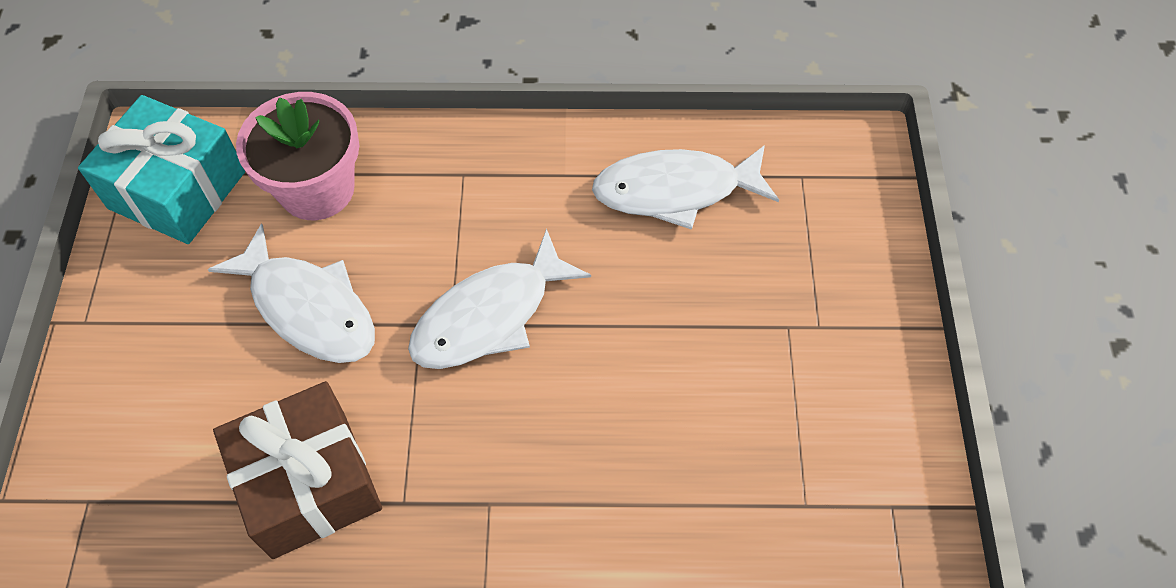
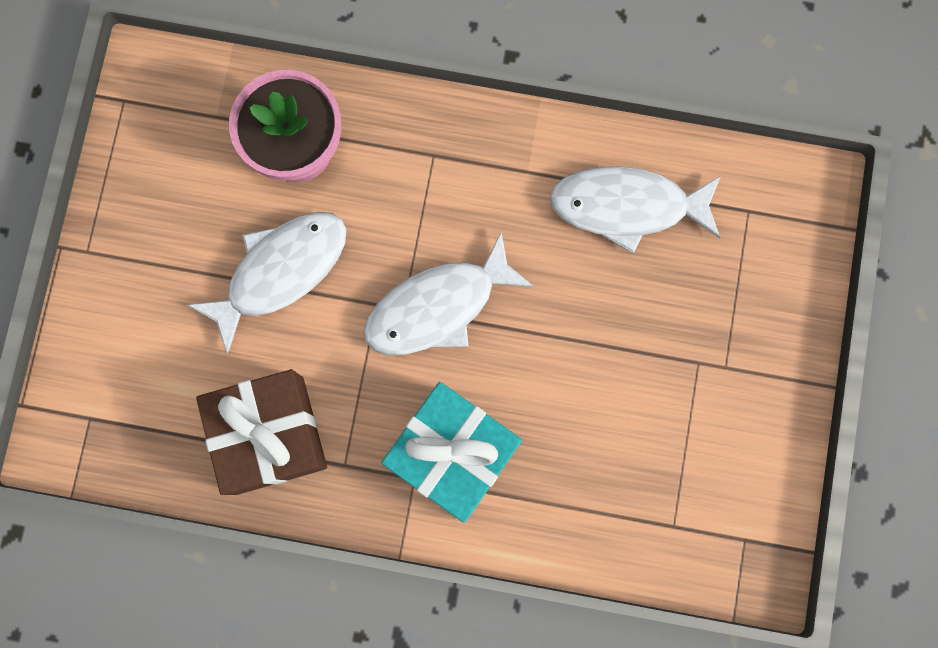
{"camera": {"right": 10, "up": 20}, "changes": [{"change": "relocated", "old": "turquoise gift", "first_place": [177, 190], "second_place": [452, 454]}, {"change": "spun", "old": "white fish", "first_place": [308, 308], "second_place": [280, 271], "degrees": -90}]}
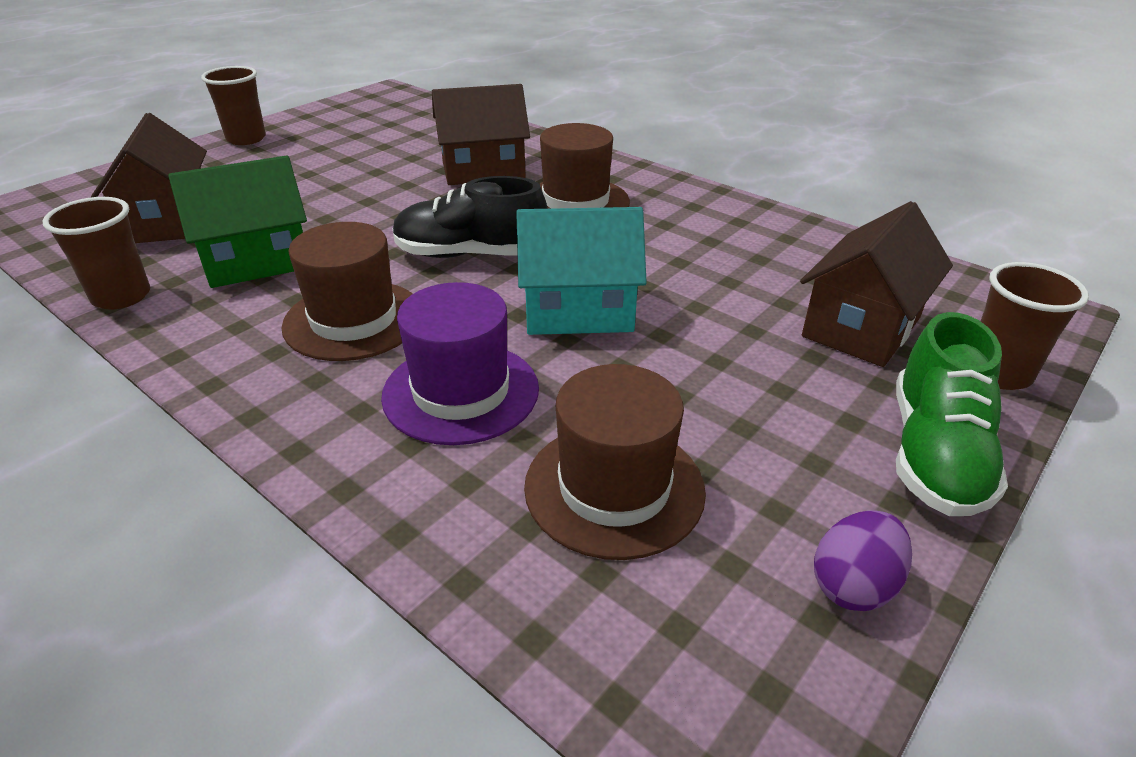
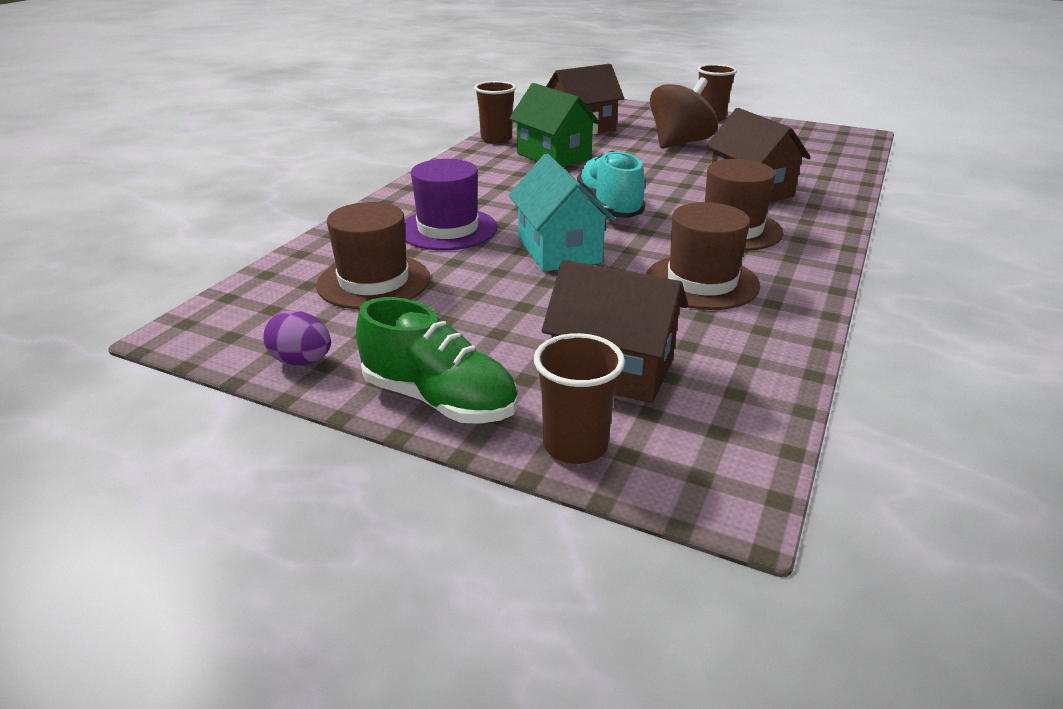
{"camera": {"right": 75, "up": -5}, "changes": [{"change": "relocated", "old": "brown hat", "first_place": [353, 320], "second_place": [702, 282]}, {"change": "colour", "old": "black shoe", "new": "turquoise shoe", "first_place": [470, 254], "second_place": [609, 207]}, {"change": "spun", "old": "green shoe", "first_place": [934, 453], "second_place": [439, 400], "degrees": -150}, {"change": "appeared", "new": "brown spinning top", "second_place": [679, 143]}]}
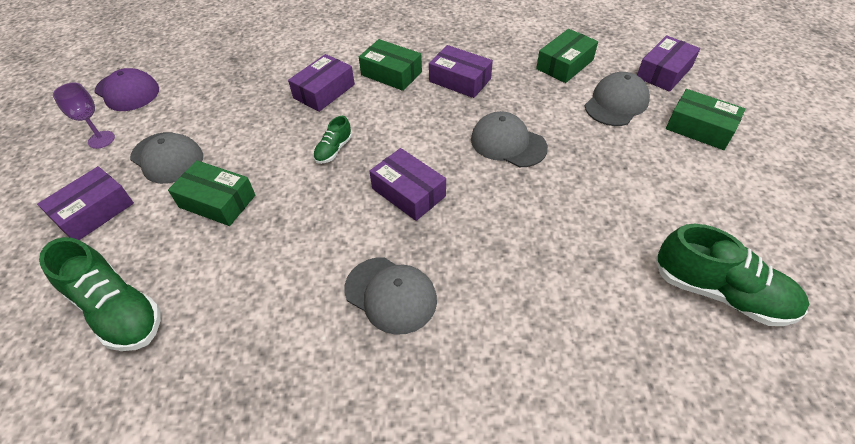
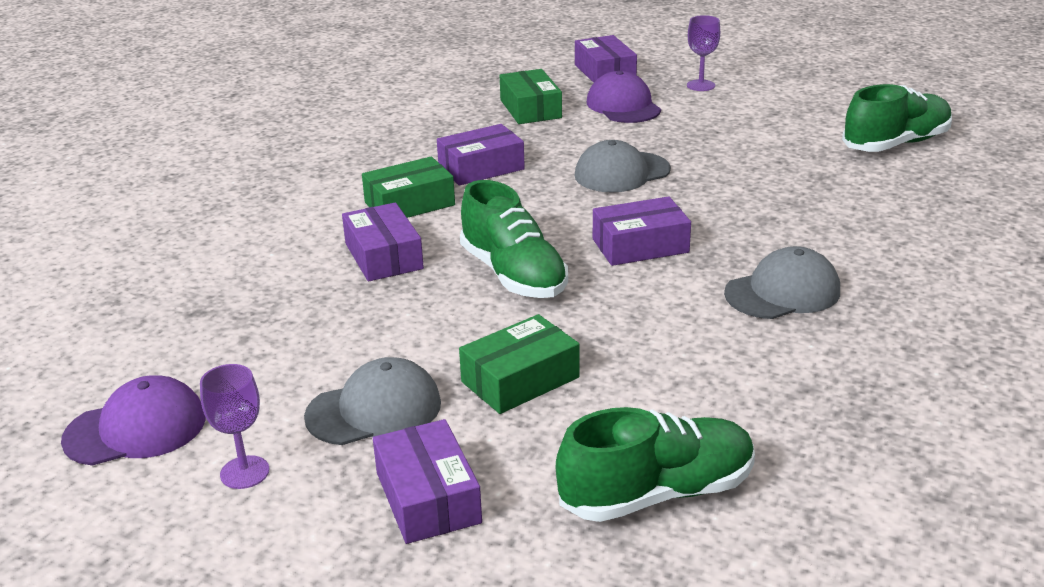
{"camera": {"right": -60, "up": -20}, "changes": [{"change": "size", "old": "green shoe", "first_place": [333, 150], "second_place": [513, 275], "factor": 2.01}, {"change": "colour", "old": "grey cap", "new": "purple cap", "first_place": [616, 103], "second_place": [623, 106]}, {"change": "exchanged", "old": "green box", "new": "purple goblet", "first_place": [699, 128], "second_place": [700, 85]}]}
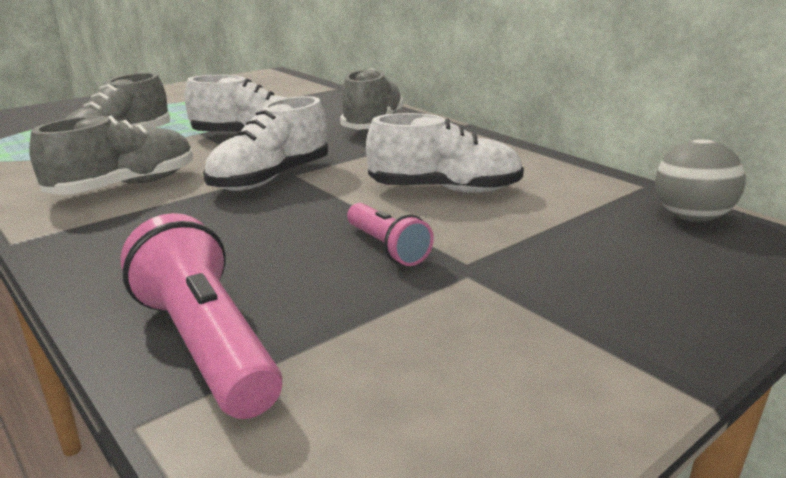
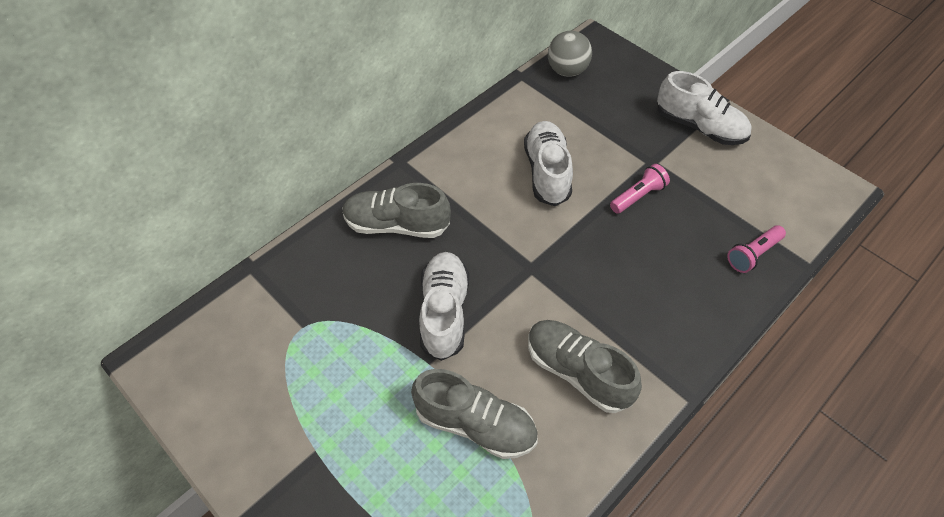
{"camera": {"right": -95, "up": 30}, "changes": [{"change": "size", "old": "pink flashlight", "first_place": [206, 344], "second_place": [752, 254], "factor": 0.59}, {"change": "relocated", "old": "white shoe", "first_place": [270, 178], "second_place": [699, 127]}]}
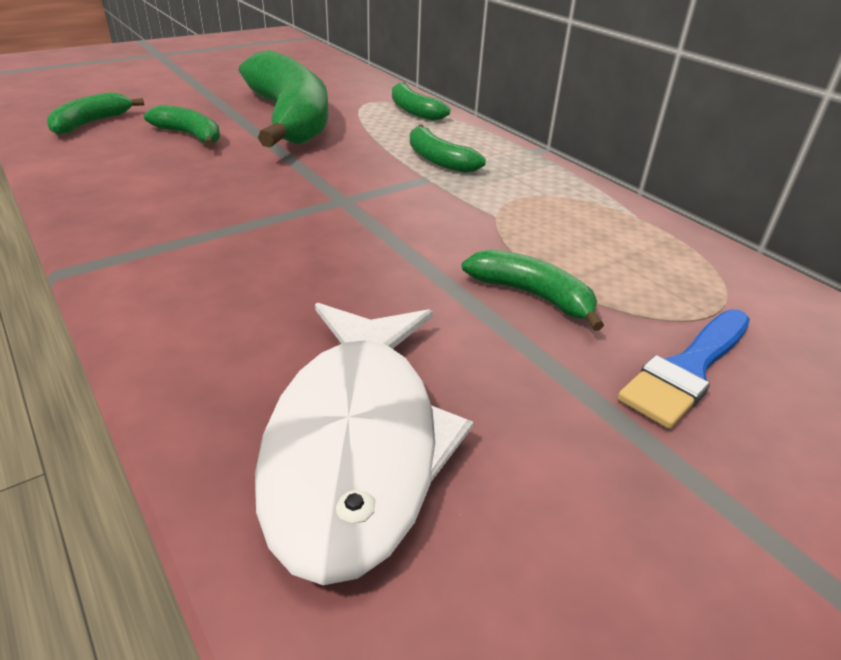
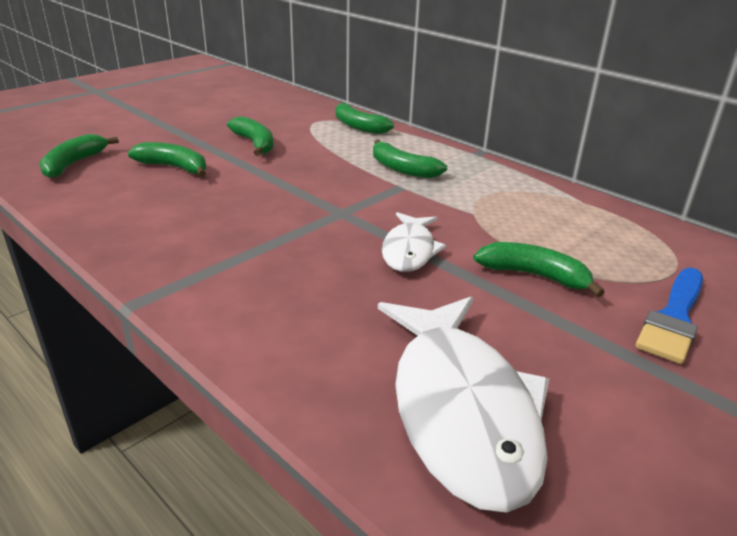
{"camera": {"right": -10, "up": -5}, "changes": [{"change": "size", "old": "green banana", "first_place": [290, 119], "second_place": [255, 144], "factor": 0.45}, {"change": "appeared", "new": "white fish", "second_place": [409, 250]}]}
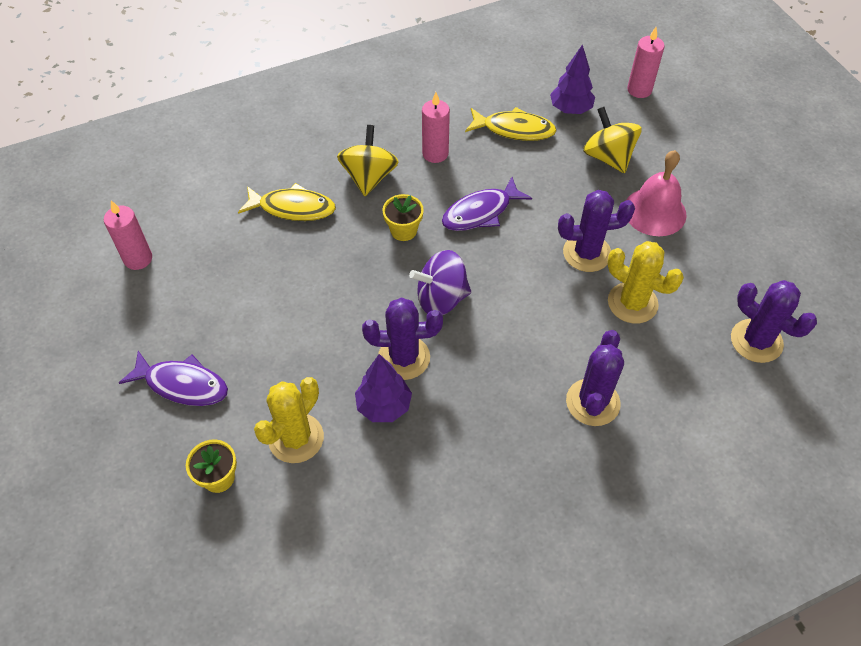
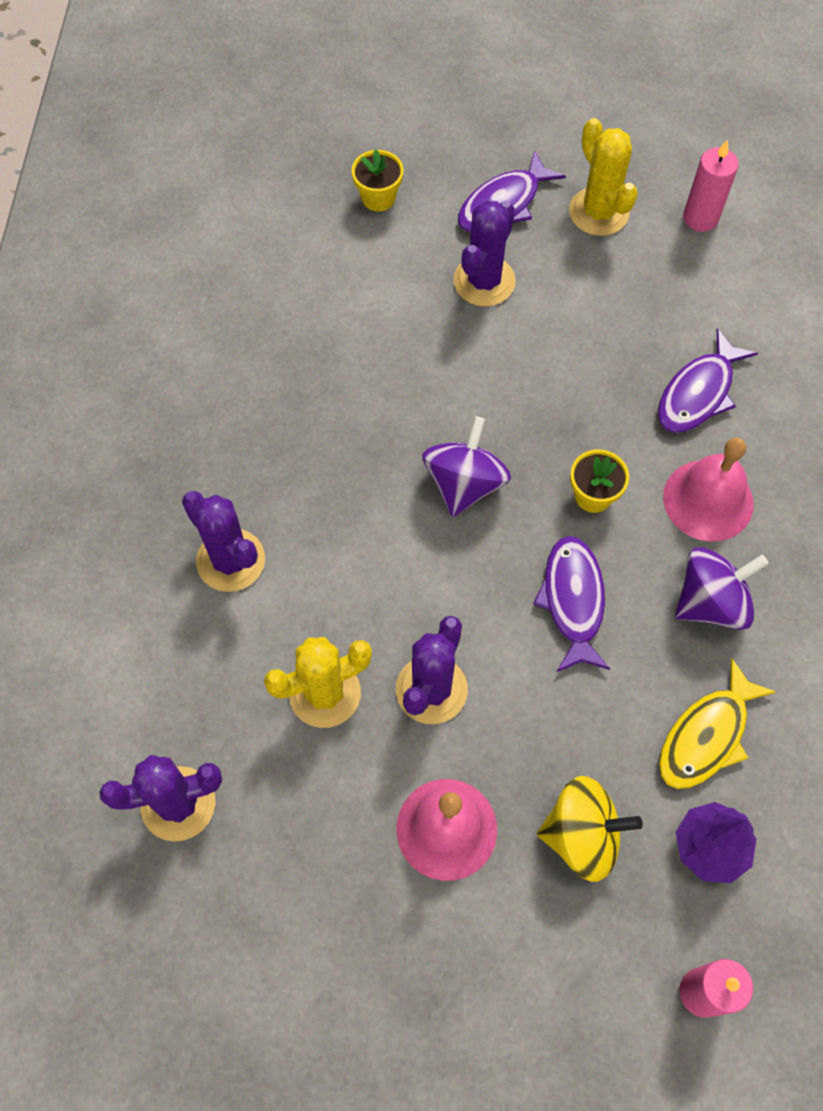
{"camera": {"right": 120, "up": 10}, "changes": [{"change": "colour", "old": "yellow fish", "new": "purple fish", "first_place": [293, 208], "second_place": [698, 393]}, {"change": "relocated", "old": "yellow cactus", "first_place": [296, 438], "second_place": [599, 212]}, {"change": "exchanged", "old": "yellow spinning top", "new": "pink bell", "first_place": [369, 177], "second_place": [708, 500]}, {"change": "missing", "old": "purple tree", "first_place": [384, 406]}, {"change": "relocated", "old": "purple cactus", "first_place": [404, 358], "second_place": [484, 281]}, {"change": "exchanged", "old": "pink candle", "new": "purple spinning top", "first_place": [435, 154], "second_place": [711, 602]}]}
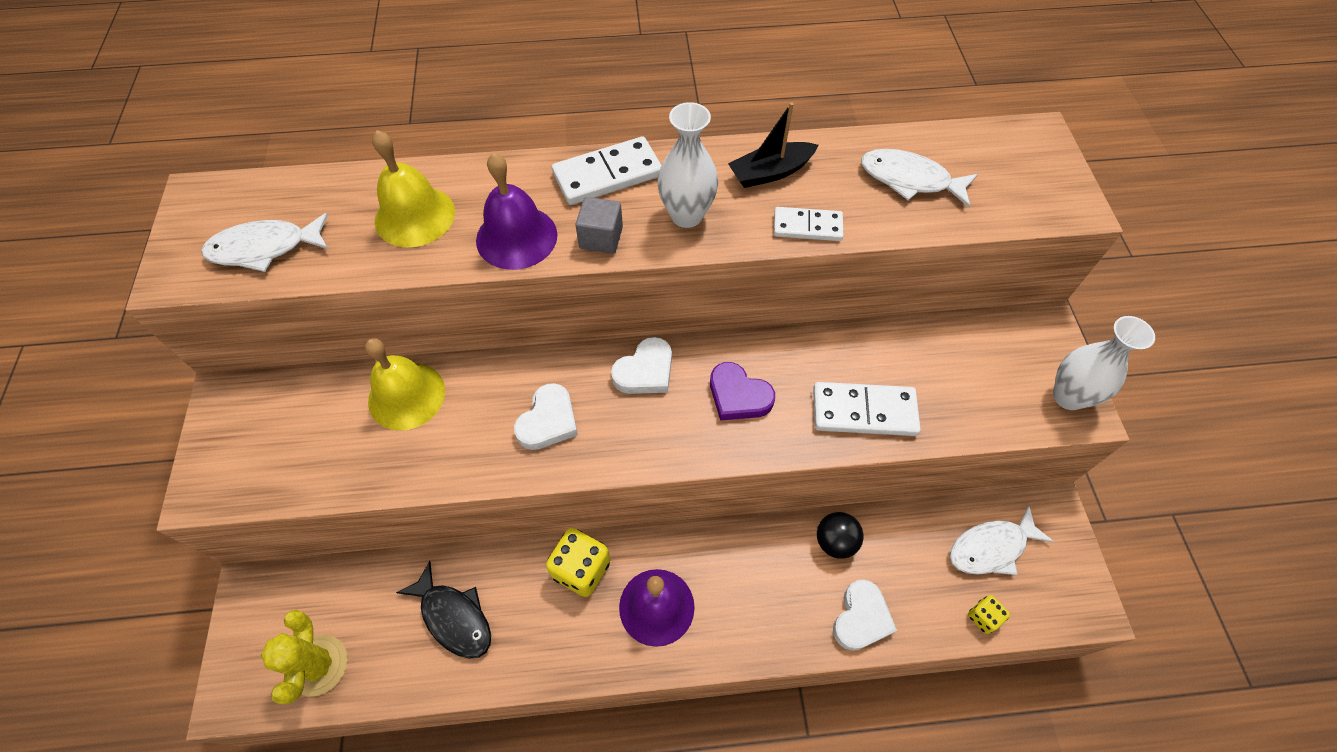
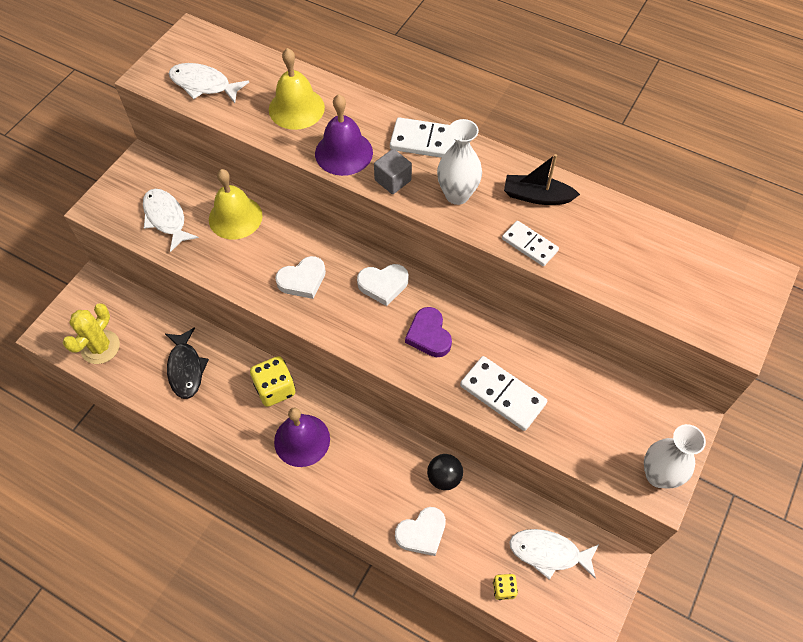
{"camera": {"right": 35, "up": 0}, "changes": [{"change": "relocated", "old": "white fish", "first_place": [909, 180], "second_place": [166, 218]}]}
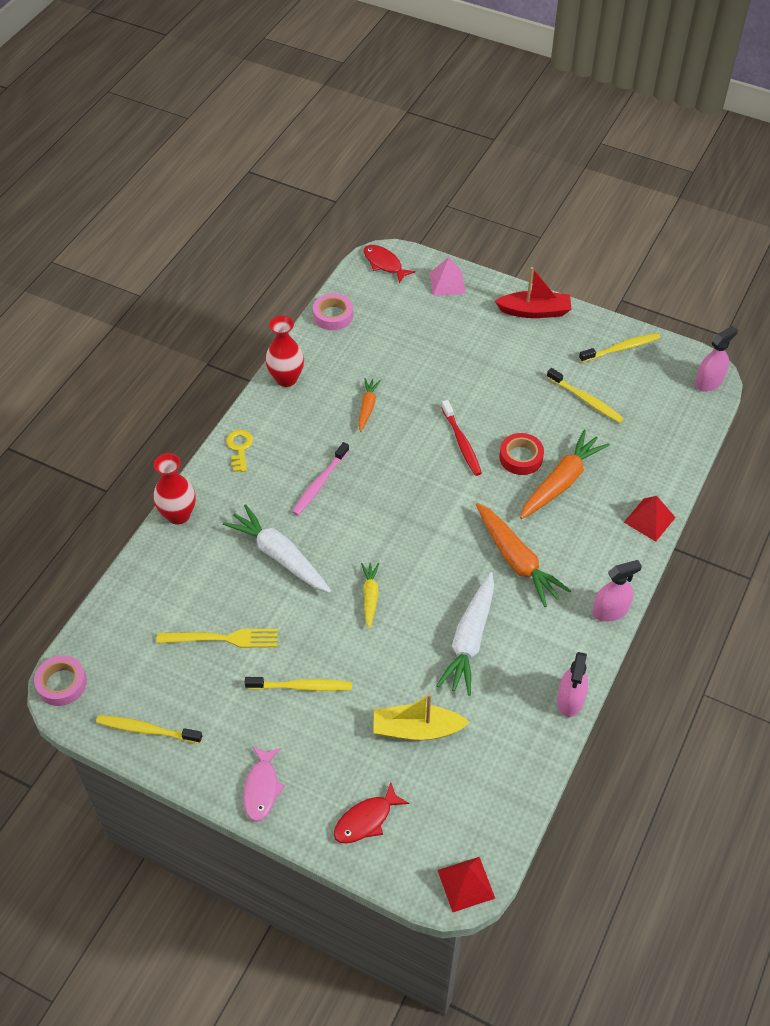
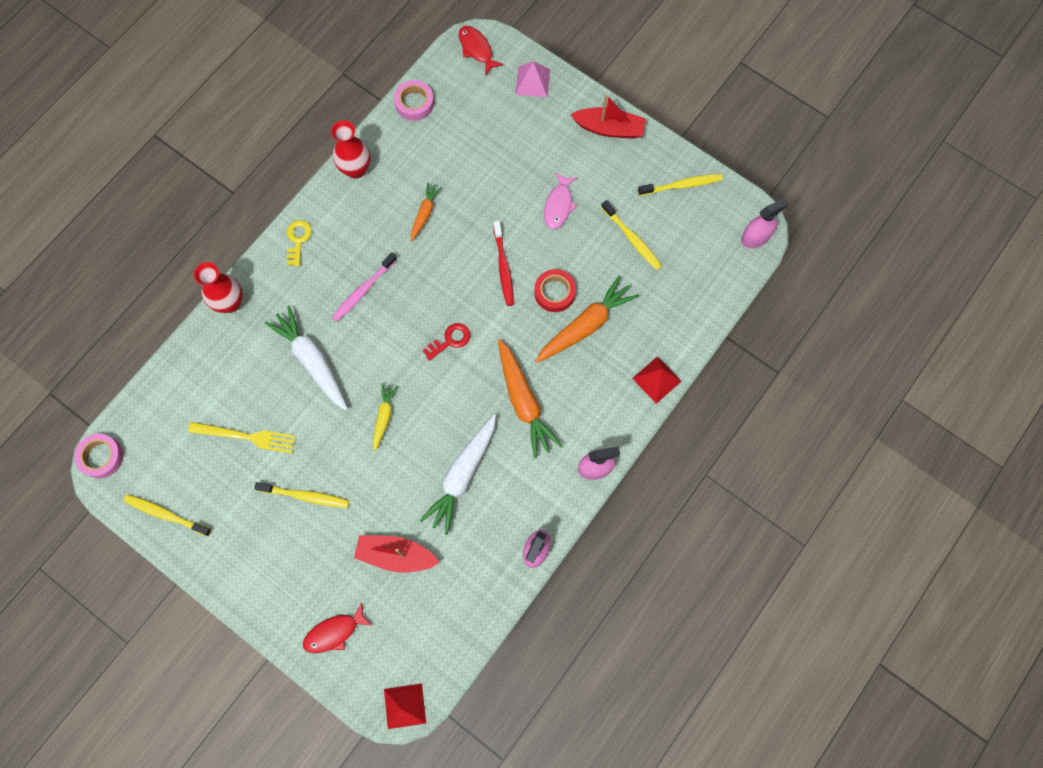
{"camera": {"right": 10, "up": 20}, "changes": [{"change": "relocated", "old": "pink fish", "first_place": [262, 788], "second_place": [559, 205]}, {"change": "colour", "old": "yellow boat", "new": "red boat", "first_place": [417, 729], "second_place": [396, 555]}, {"change": "appeared", "new": "red key", "second_place": [450, 340]}]}
